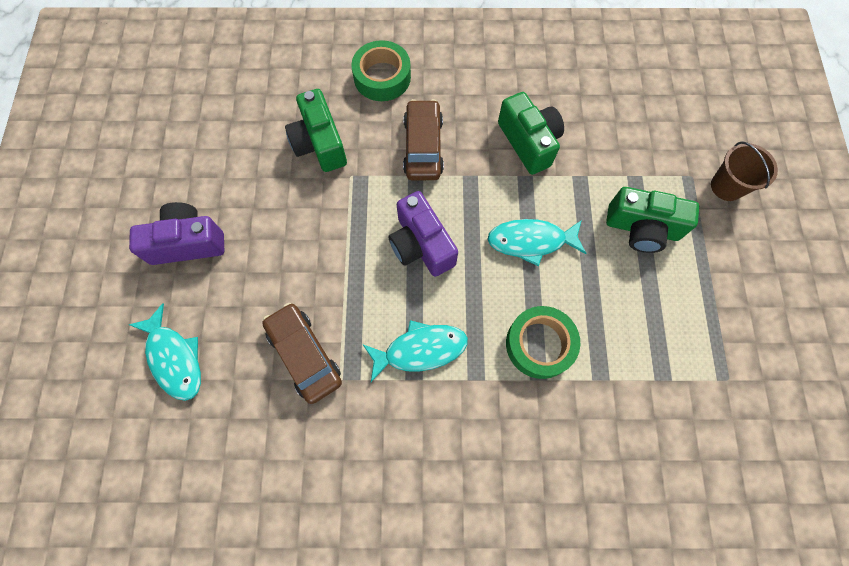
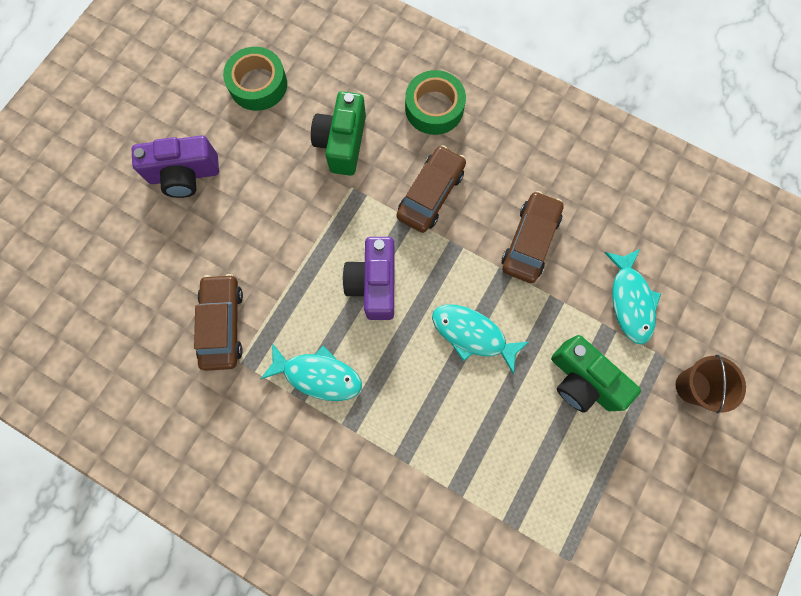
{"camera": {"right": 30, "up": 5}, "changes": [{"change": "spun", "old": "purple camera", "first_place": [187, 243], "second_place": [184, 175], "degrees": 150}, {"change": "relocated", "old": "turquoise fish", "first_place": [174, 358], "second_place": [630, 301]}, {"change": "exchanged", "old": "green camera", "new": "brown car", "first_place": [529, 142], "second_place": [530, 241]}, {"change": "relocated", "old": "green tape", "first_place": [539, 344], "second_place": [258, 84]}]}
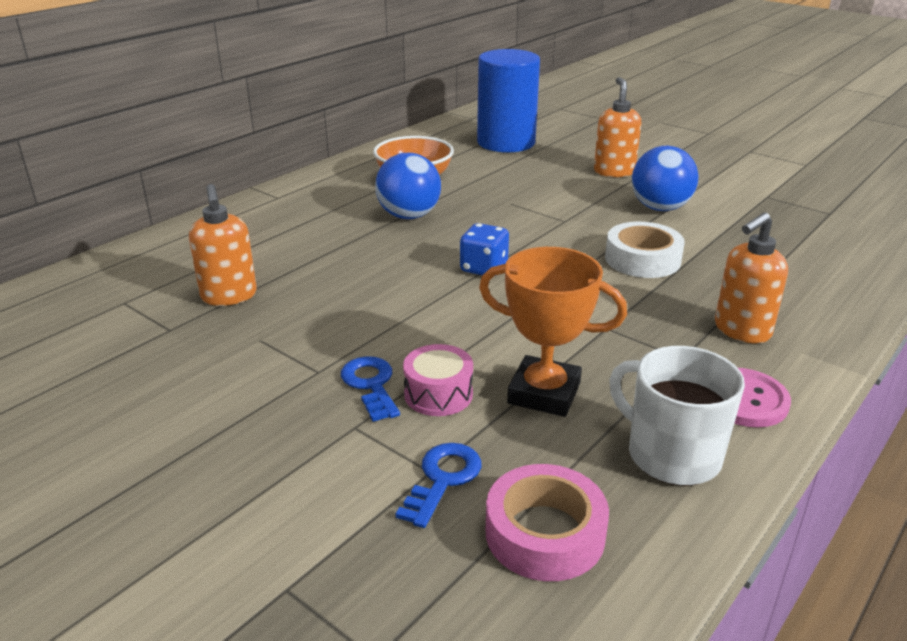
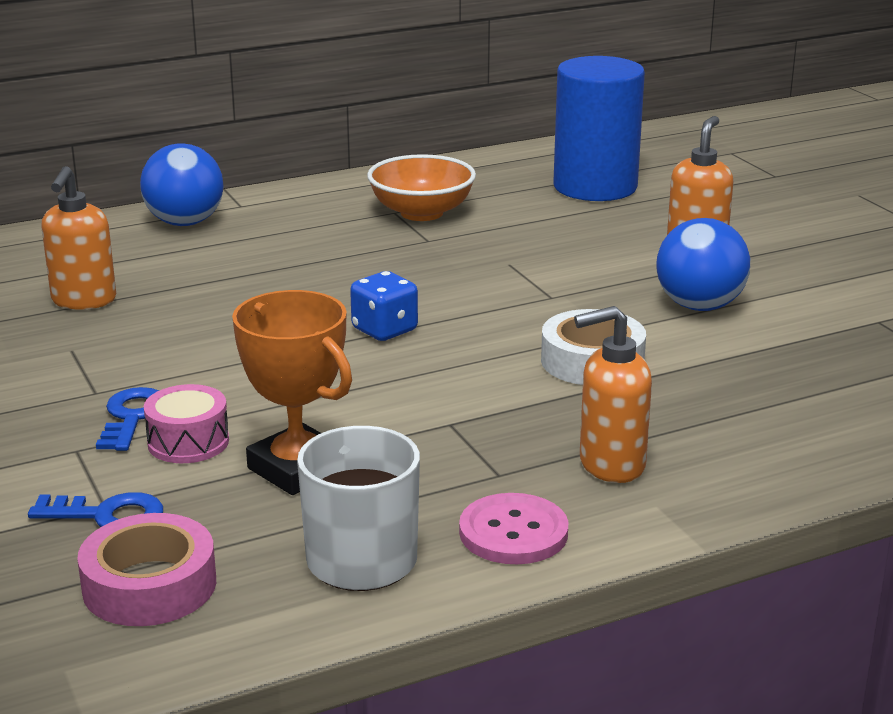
{"camera": {"right": 25, "up": -5}, "changes": [{"change": "relocated", "old": "blue ball", "first_place": [409, 216], "second_place": [185, 223]}, {"change": "spun", "old": "blue key", "first_place": [443, 479], "second_place": [108, 515], "degrees": 45}]}
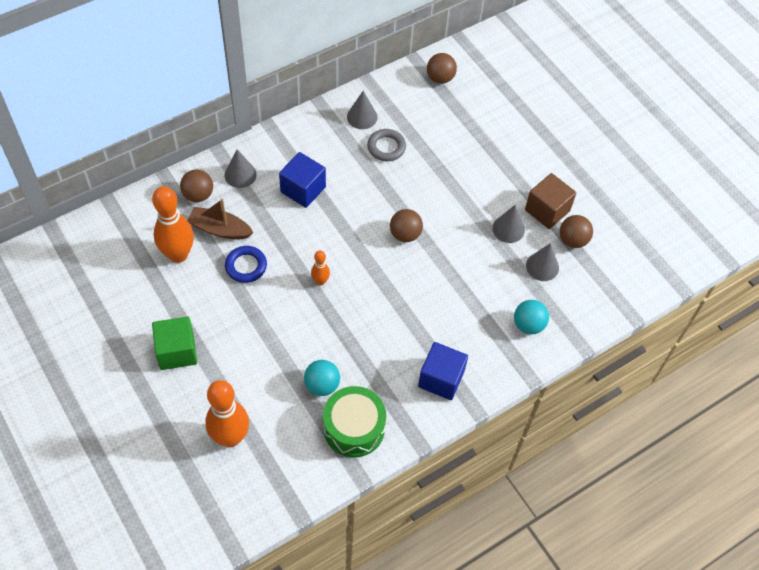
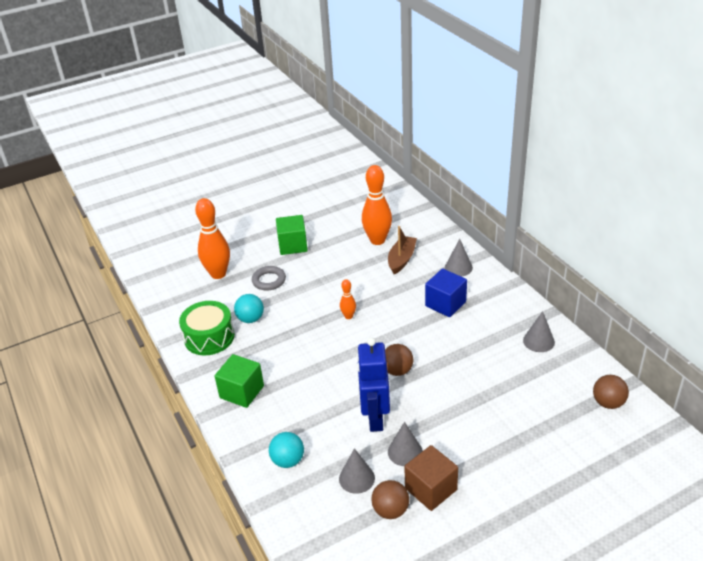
{"camera": {"right": 100, "up": -20}, "changes": [{"change": "missing", "old": "brown ball", "first_place": [198, 195]}, {"change": "missing", "old": "blue ring", "first_place": [246, 266]}, {"change": "relocated", "old": "grey ring", "first_place": [386, 147], "second_place": [269, 280]}, {"change": "colour", "old": "blue cube", "new": "green cube", "first_place": [441, 379], "second_place": [242, 392]}, {"change": "appeared", "new": "blue robot", "second_place": [375, 418]}]}
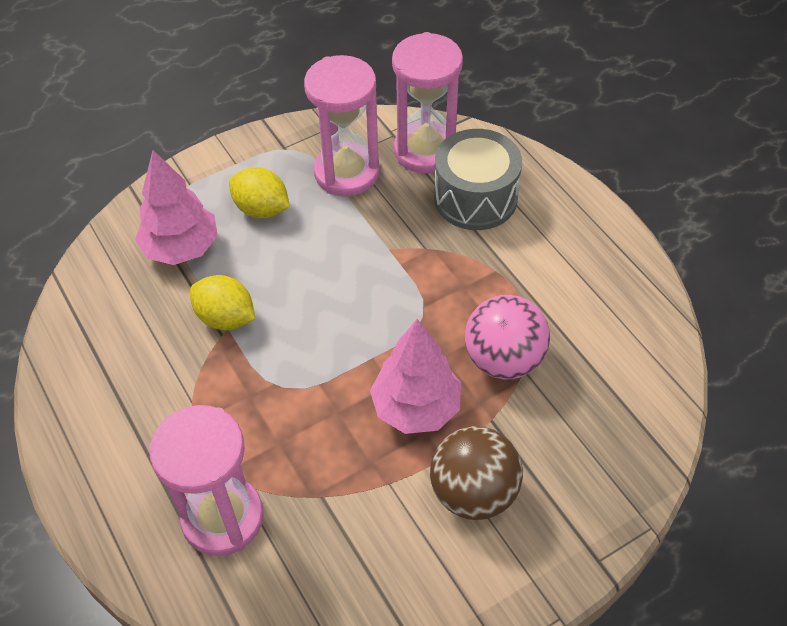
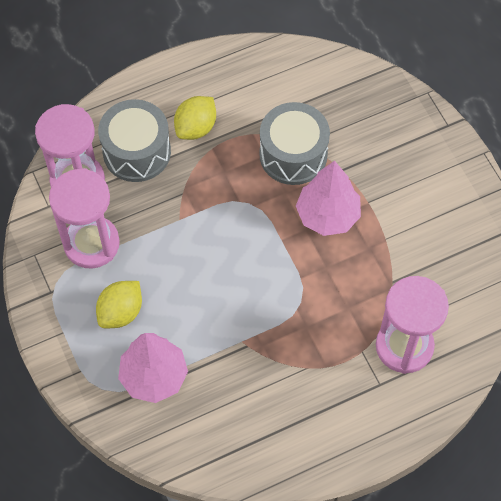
{"camera": {"right": -85, "up": 10}, "changes": [{"change": "relocated", "old": "yellow lemon", "first_place": [226, 318], "second_place": [196, 127]}, {"change": "missing", "old": "brown ball", "first_place": [473, 492]}, {"change": "exchanged", "old": "pink ball", "new": "grey drum", "first_place": [504, 359], "second_place": [293, 154]}]}
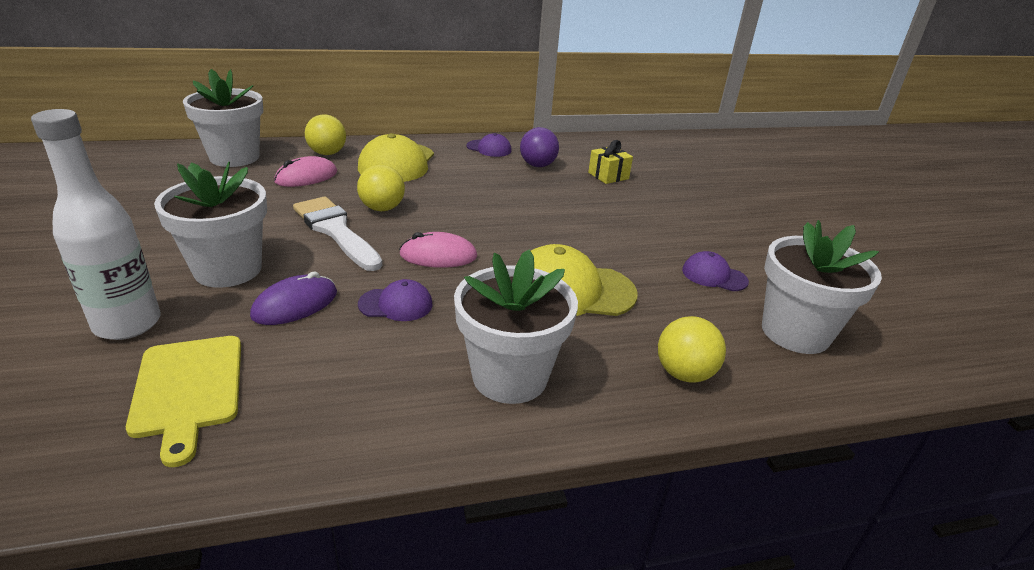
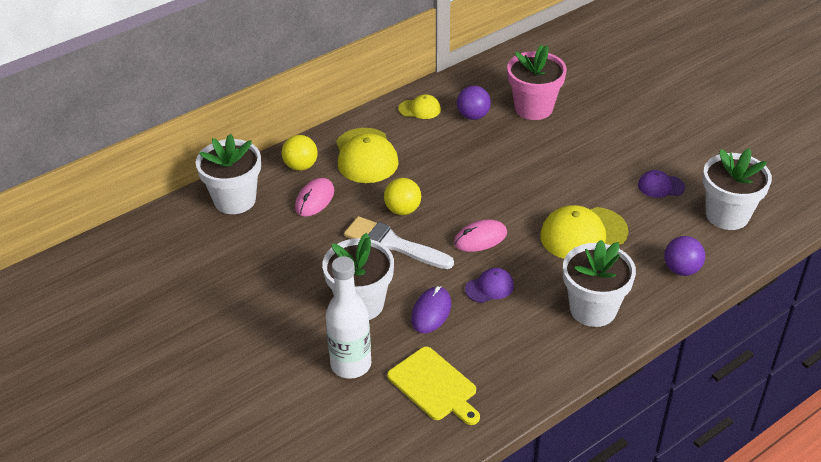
{"camera": {"right": -20, "up": 10}, "changes": [{"change": "colour", "old": "purple cap", "new": "yellow cap", "first_place": [489, 148], "second_place": [420, 109]}, {"change": "exchanged", "old": "yellow gift", "new": "pink flower pot", "first_place": [608, 176], "second_place": [533, 108]}, {"change": "colour", "old": "yellow ball", "new": "purple ball", "first_place": [684, 373], "second_place": [681, 269]}]}
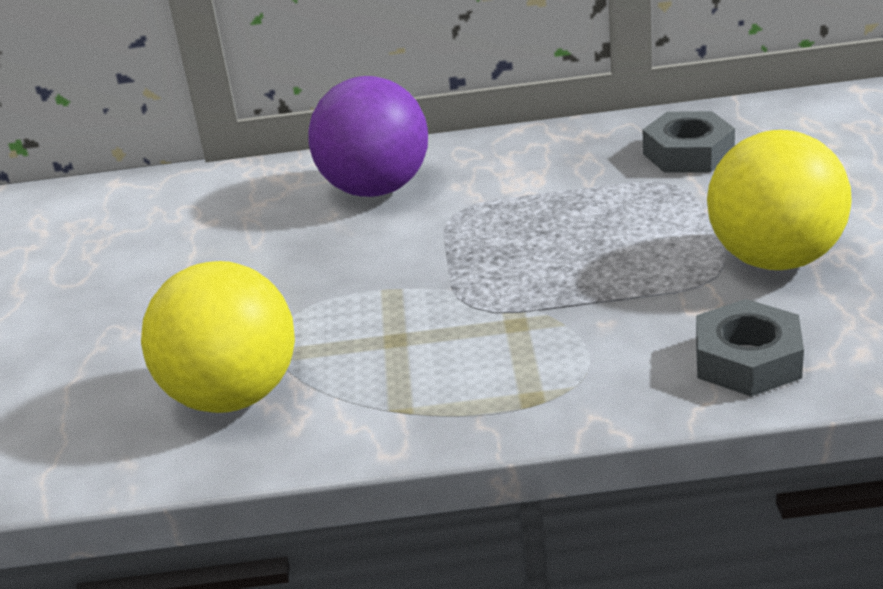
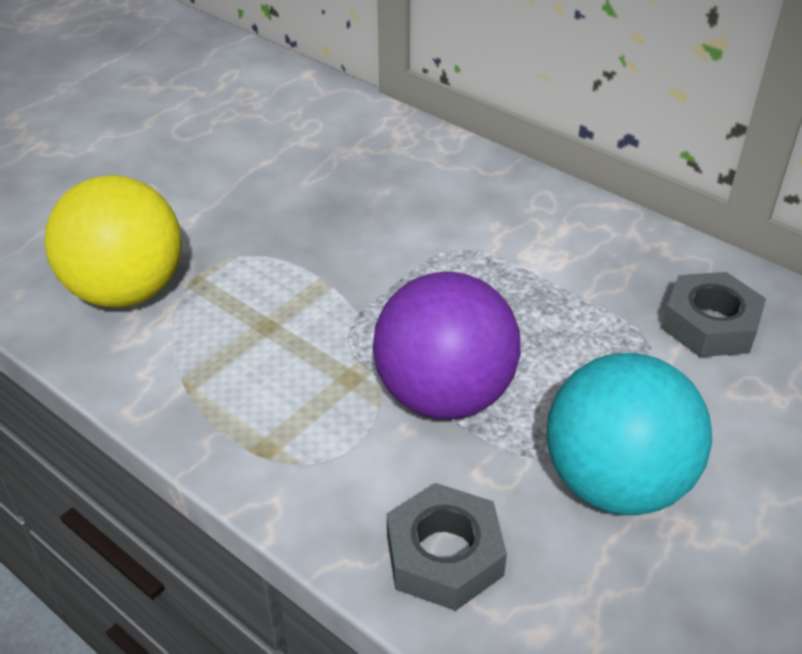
{"camera": {"right": 40, "up": 10}, "changes": [{"change": "relocated", "old": "purple ball", "first_place": [376, 189], "second_place": [444, 395]}, {"change": "colour", "old": "yellow ball", "new": "turquoise ball", "first_place": [775, 259], "second_place": [615, 483]}]}
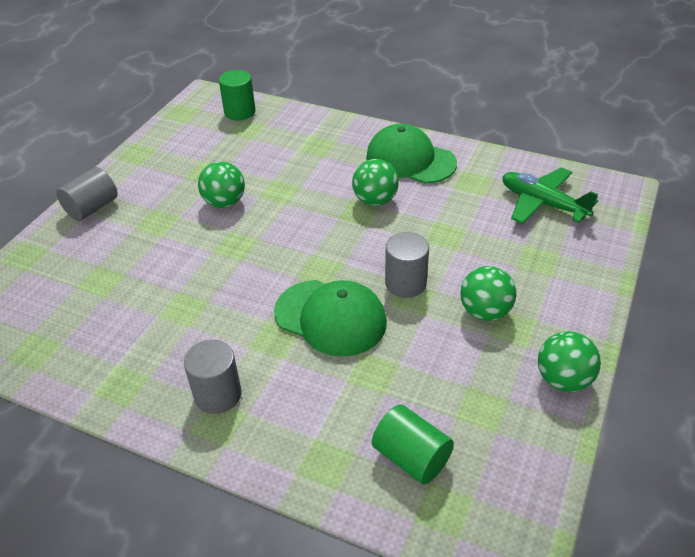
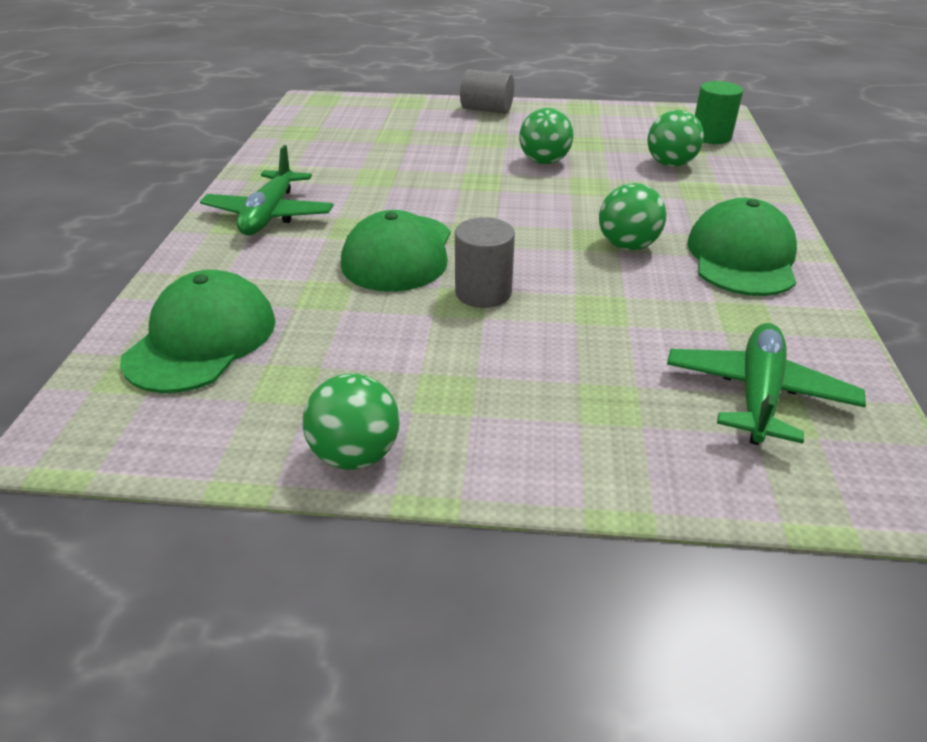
{"camera": {"right": 70, "up": -5}, "changes": [{"change": "exchanged", "old": "grey cylinder", "new": "green plane", "first_place": [218, 394], "second_place": [269, 215]}, {"change": "exchanged", "old": "green cylinder", "new": "green cap", "first_place": [411, 457], "second_place": [202, 339]}, {"change": "relocated", "old": "green ball", "first_place": [485, 312], "second_place": [670, 164]}]}
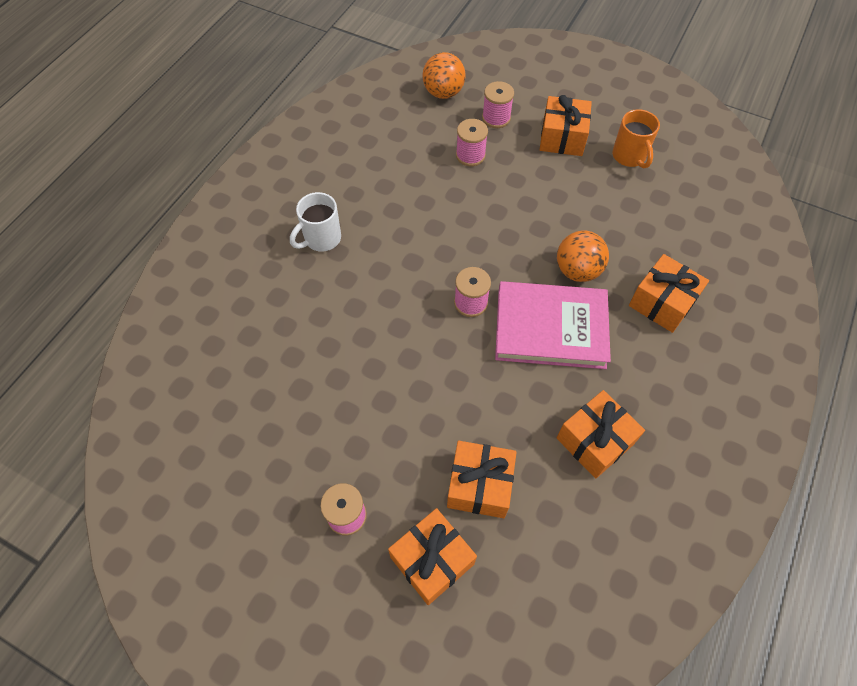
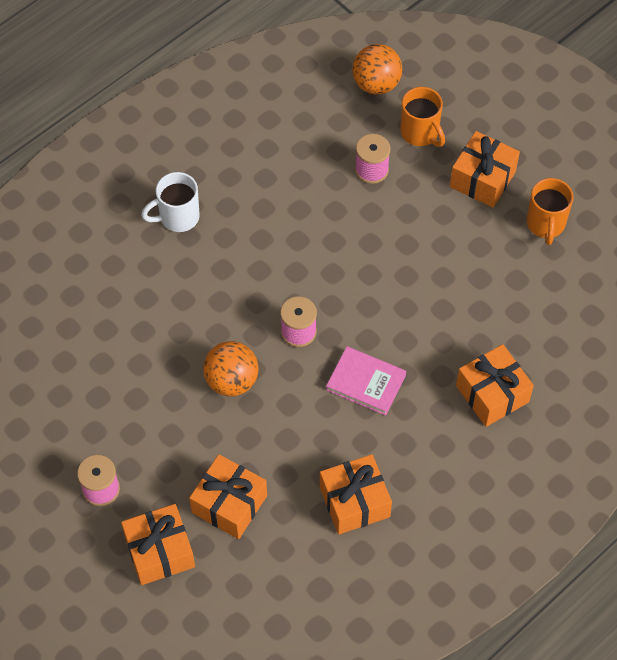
{"camera": {"right": 20, "up": 0}, "changes": [{"change": "exchanged", "old": "pink spool", "new": "orange mug", "first_place": [496, 118], "second_place": [420, 133]}, {"change": "size", "old": "pink book", "first_place": [550, 328], "second_place": [366, 382], "factor": 0.58}, {"change": "relocated", "old": "orange ball", "first_place": [577, 270], "second_place": [232, 381]}]}
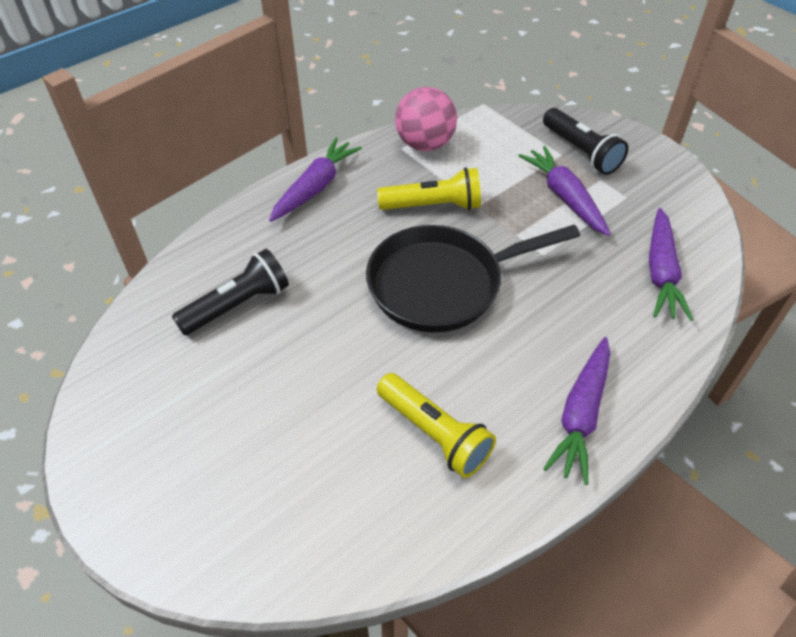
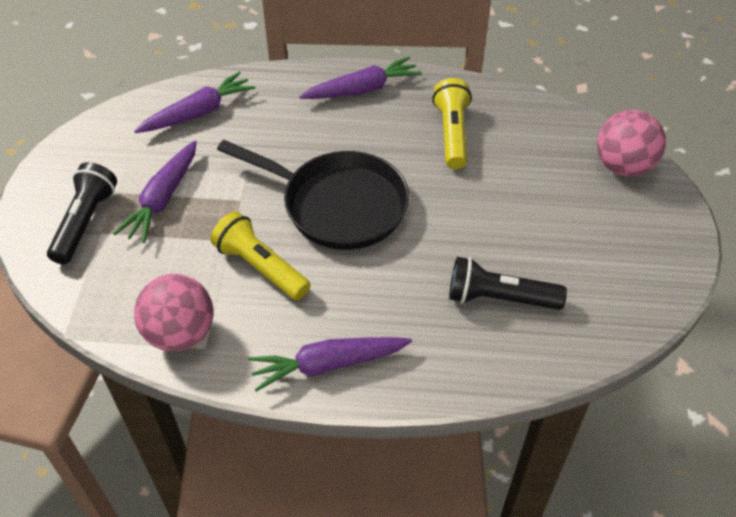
{"camera": {"right": -135, "up": 0}, "changes": [{"change": "appeared", "new": "pink ball", "second_place": [623, 166]}]}
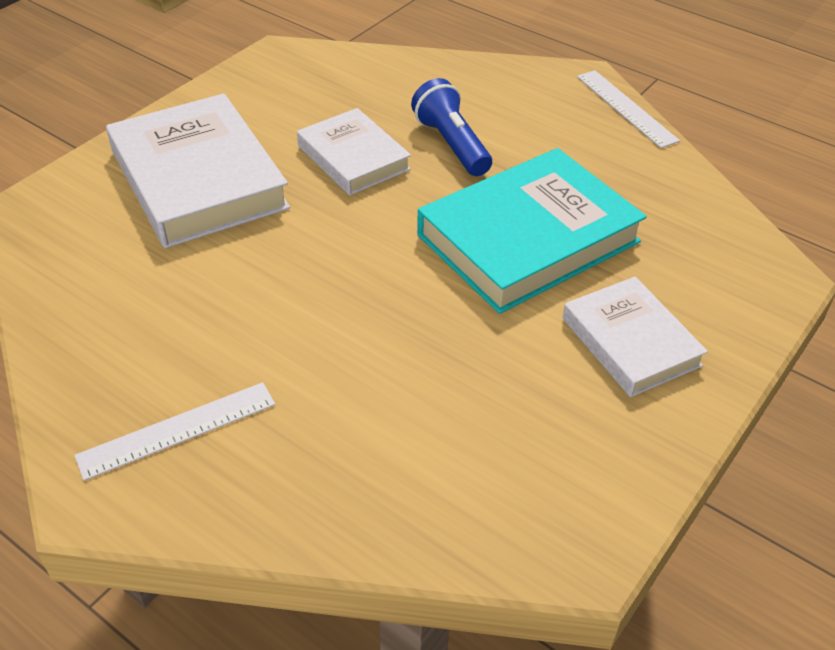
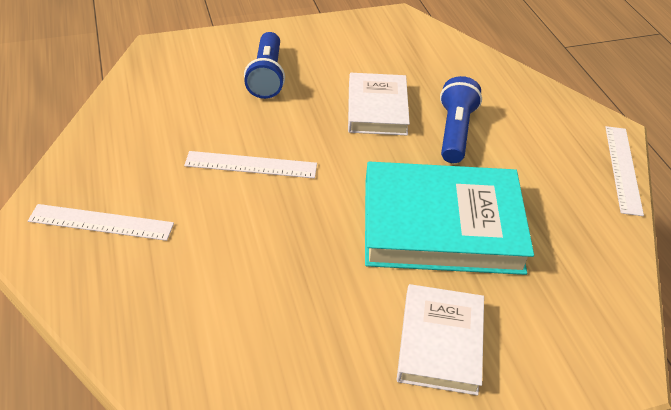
{"camera": {"right": 35, "up": 0}, "changes": [{"change": "exchanged", "old": "white book", "new": "blue flashlight", "first_place": [198, 179], "second_place": [267, 76]}, {"change": "appeared", "new": "white ruler", "second_place": [251, 165]}]}
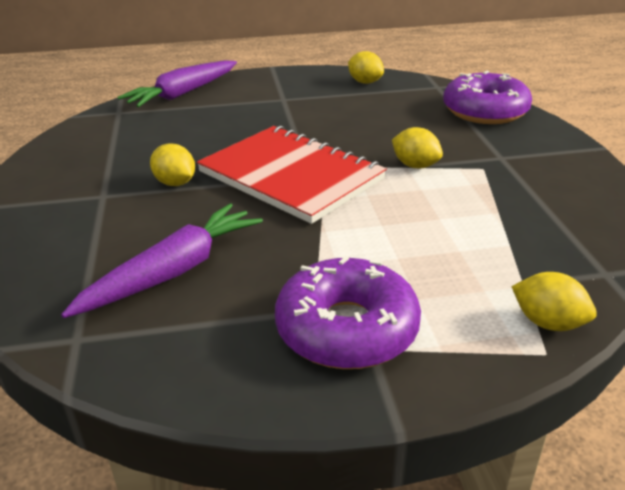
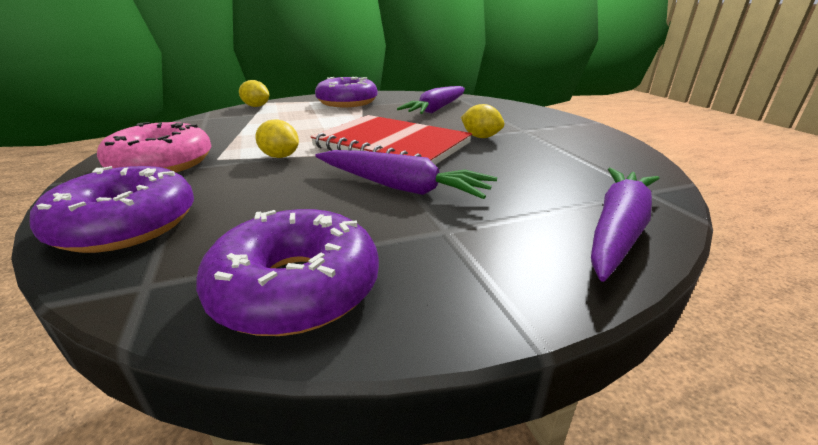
{"camera": {"right": 170, "up": -5}, "changes": [{"change": "exchanged", "old": "yellow lemon", "new": "purple donut", "first_place": [365, 82], "second_place": [296, 288]}, {"change": "appeared", "new": "pink donut", "second_place": [162, 164]}, {"change": "appeared", "new": "purple carrot", "second_place": [400, 187]}]}
